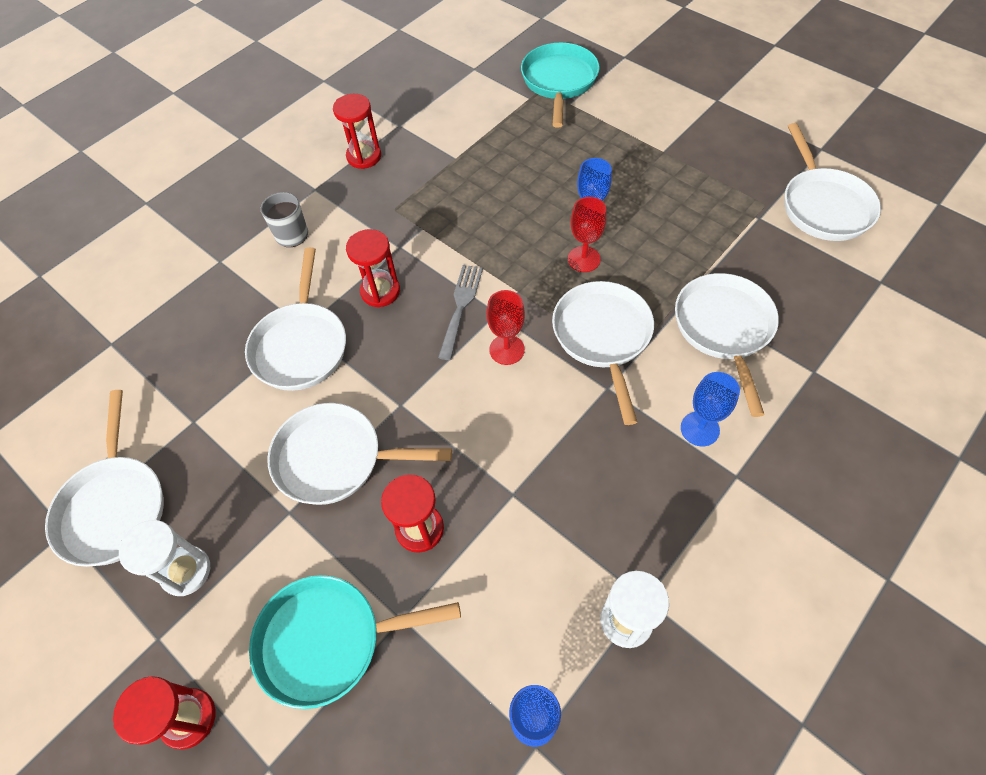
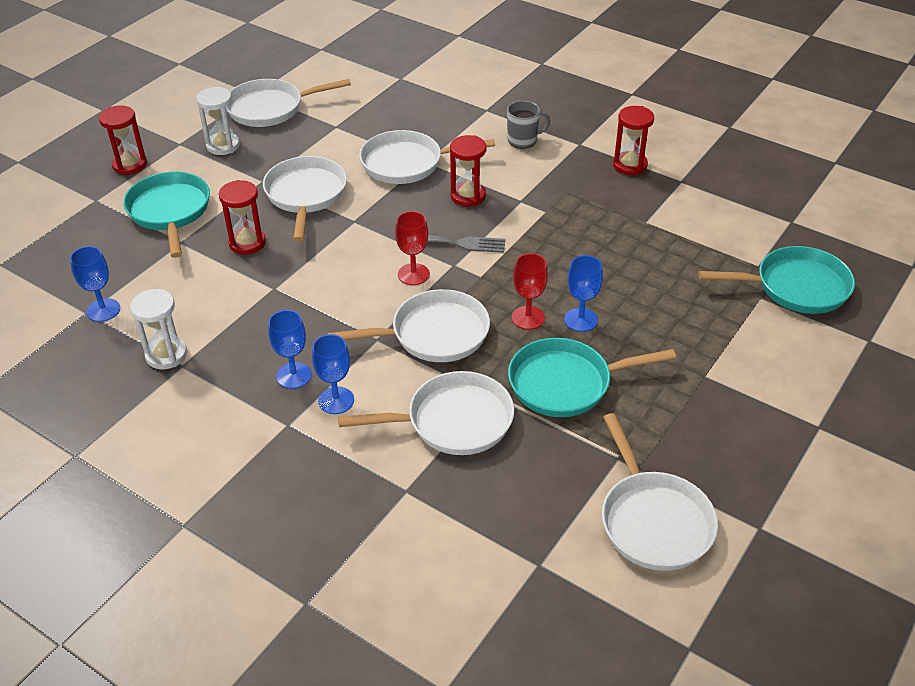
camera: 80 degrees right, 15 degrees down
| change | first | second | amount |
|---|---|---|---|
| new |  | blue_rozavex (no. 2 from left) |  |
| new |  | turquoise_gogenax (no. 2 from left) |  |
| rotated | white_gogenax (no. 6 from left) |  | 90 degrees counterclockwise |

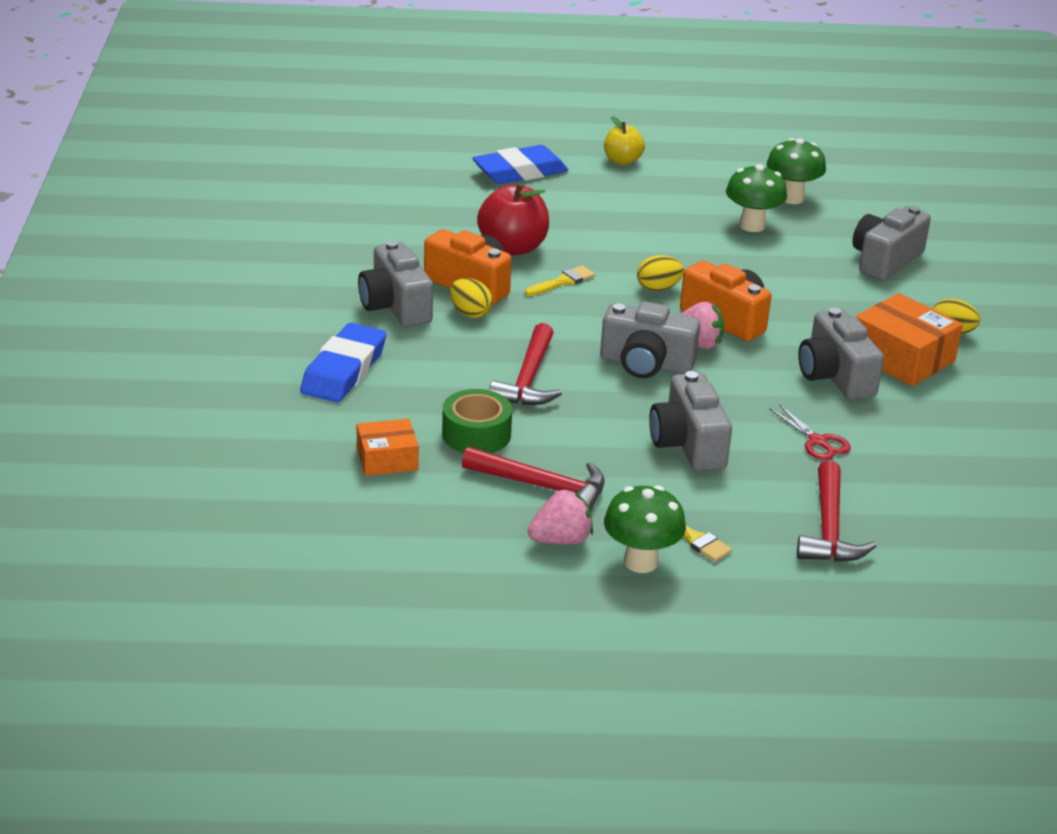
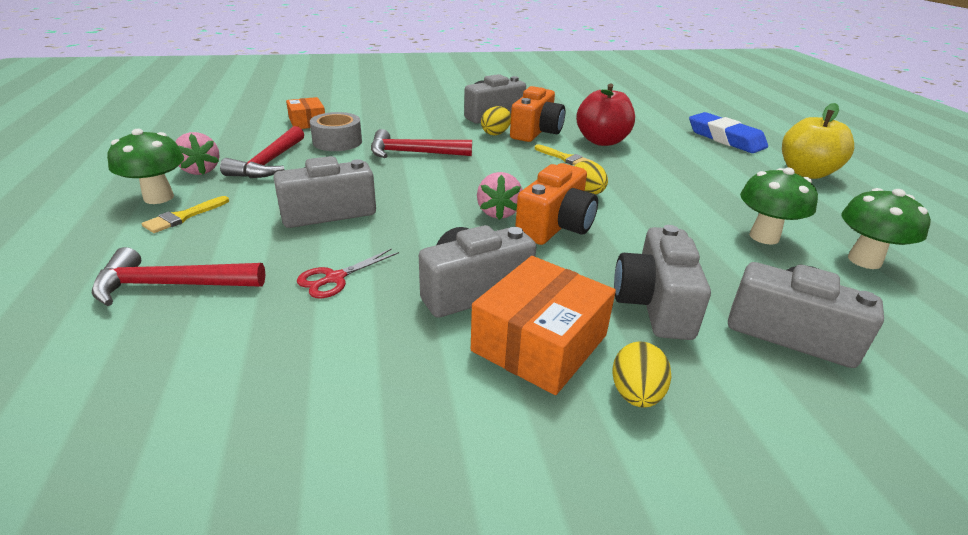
camera: 80 degrees right, 0 degrees up
| change | first | second | amount |
|---|---|---|---|
| repainted | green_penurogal | grey_penurogal |  |
| shifted | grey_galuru (no. 2 from left in the first image) | grey_galuru (no. 4 from left) |  |
| scaled | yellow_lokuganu |  | x1.60 |
| gone | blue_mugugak (no. 1 from left) |  |  |

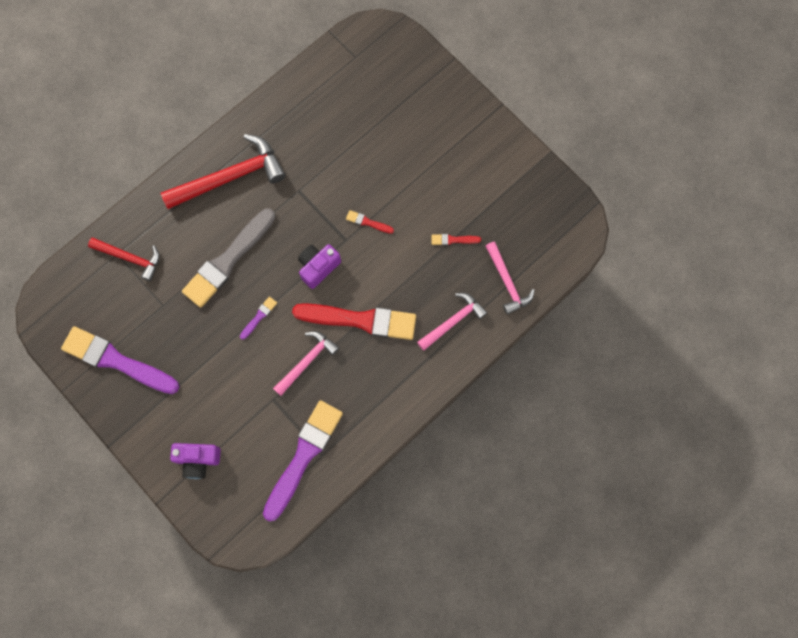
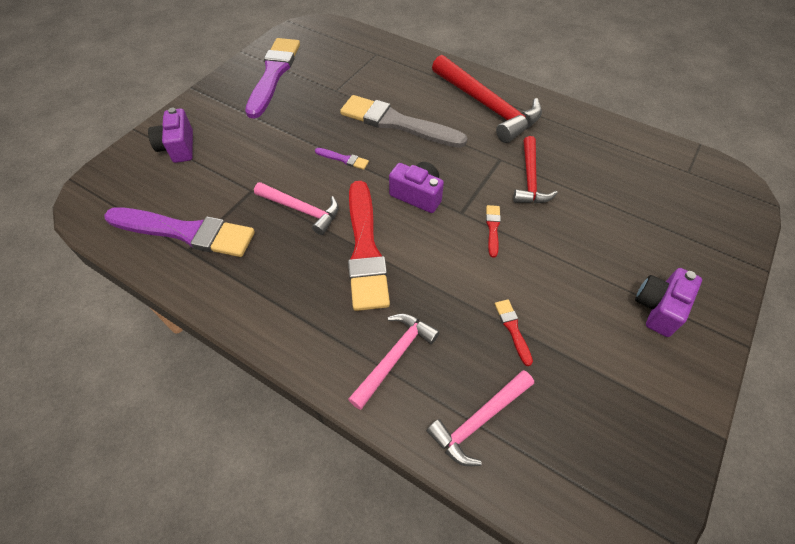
camera: 75 degrees right, 20 degrees down
| change | first | second | amount |
|---|---|---|---|
| rotated | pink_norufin (no. 2 from left) |  | 90 degrees counterclockwise |
| shifted | red_norufin (no. 1 from left in the first image) | red_norufin (no. 2 from left) |  |
| new |  | purple_galuru (no. 3 from left) |  |

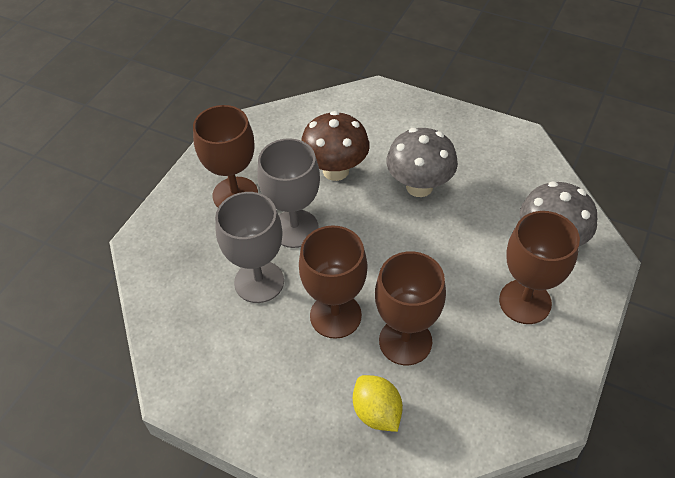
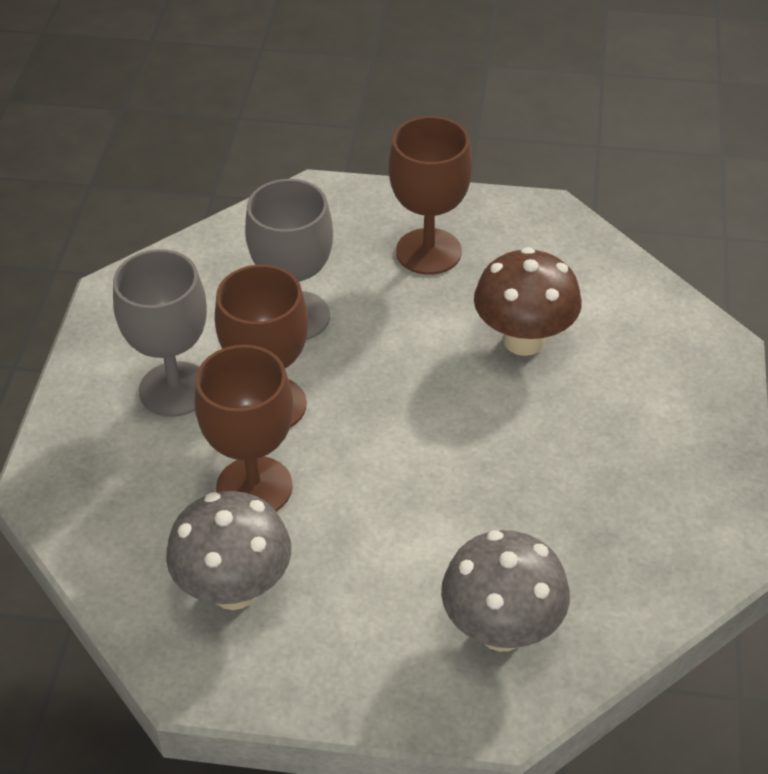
camera: 70 degrees right, 5 degrees down
| change | first | second | amount |
|---|---|---|---|
| shifted | grey_rozavex (no. 2 from left in the first image) | grey_rozavex (no. 1 from left) |  |
| shifted | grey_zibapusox (no. 1 from left) |  |  |
| gone | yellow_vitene |  |  |
| gone | brown_rozavex (no. 4 from left) |  |  |

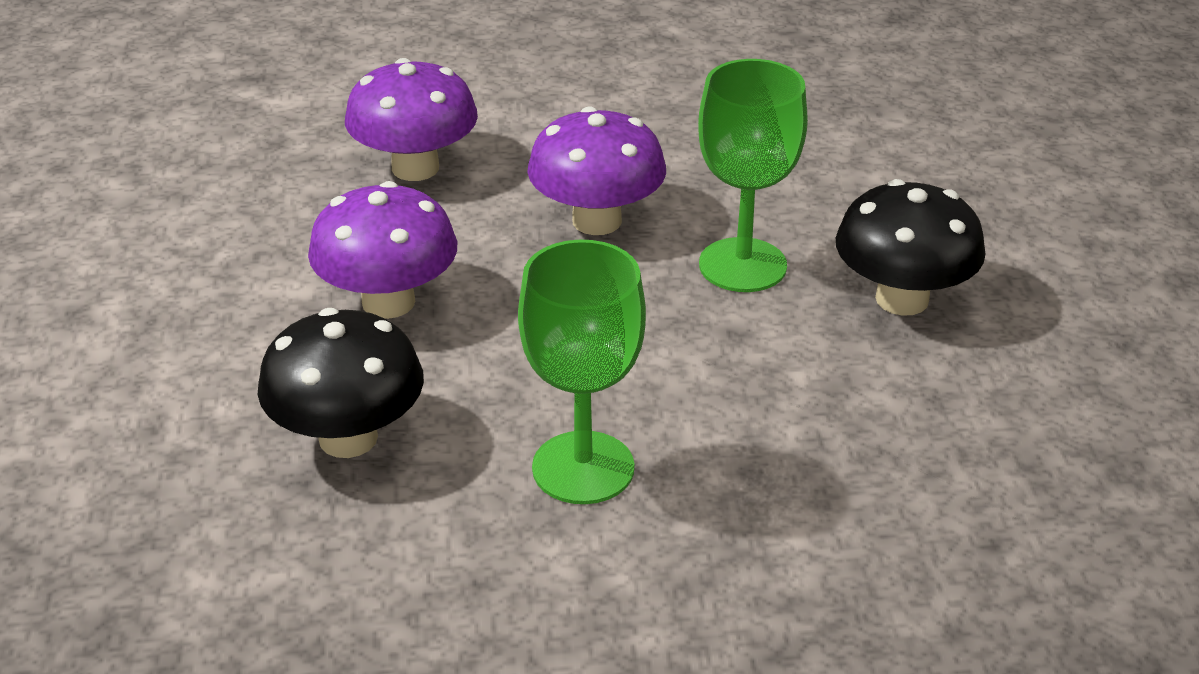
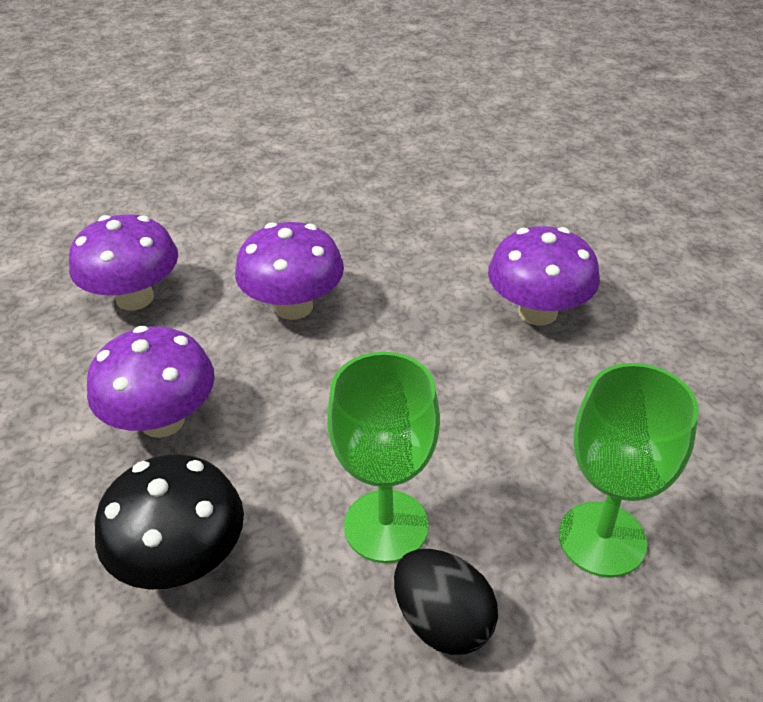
camera: 20 degrees left, 5 degrees up
| change | first | second | amount |
|---|---|---|---|
| new |  | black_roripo |  |
| repainted | black_zibapusox (no. 2 from left) | purple_zibapusox (no. 4 from left) |  |
| shifted | green_rozavex (no. 2 from left) |  |  |

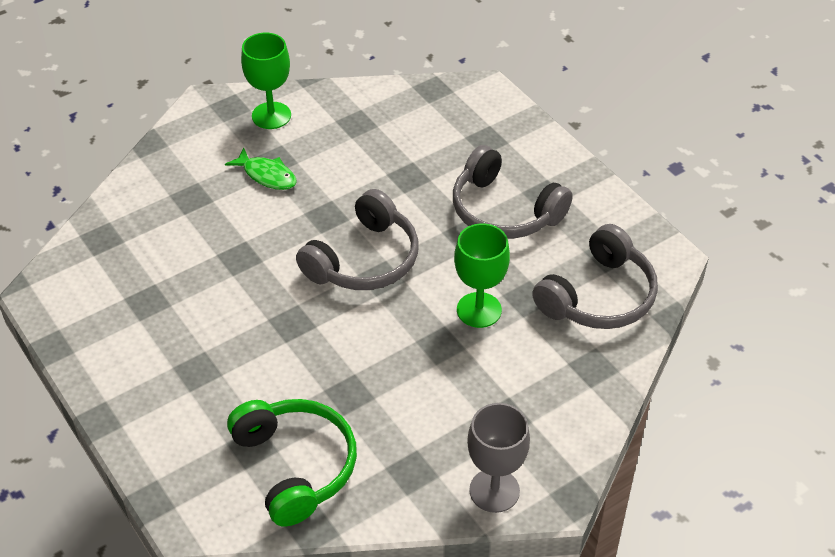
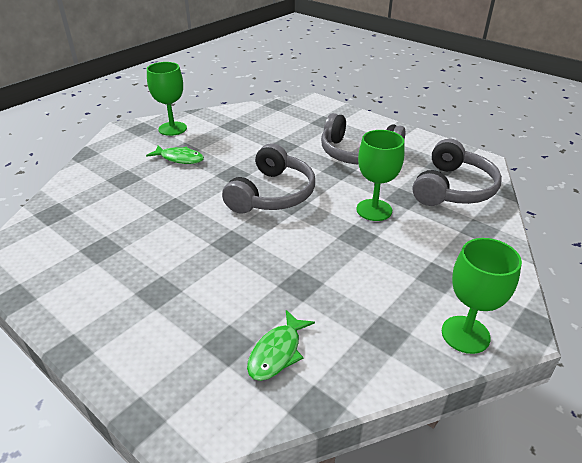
camera: 15 degrees left, 10 degrees down
| change | first | second | amount |
|---|---|---|---|
| swapped | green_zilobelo | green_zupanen (no. 2 from left) |  |
| repainted | grey_rozavex | green_rozavex (no. 3 from left) |  |

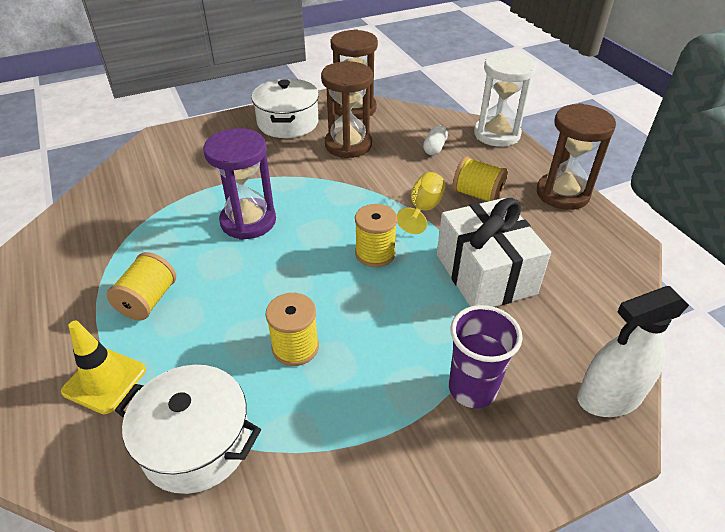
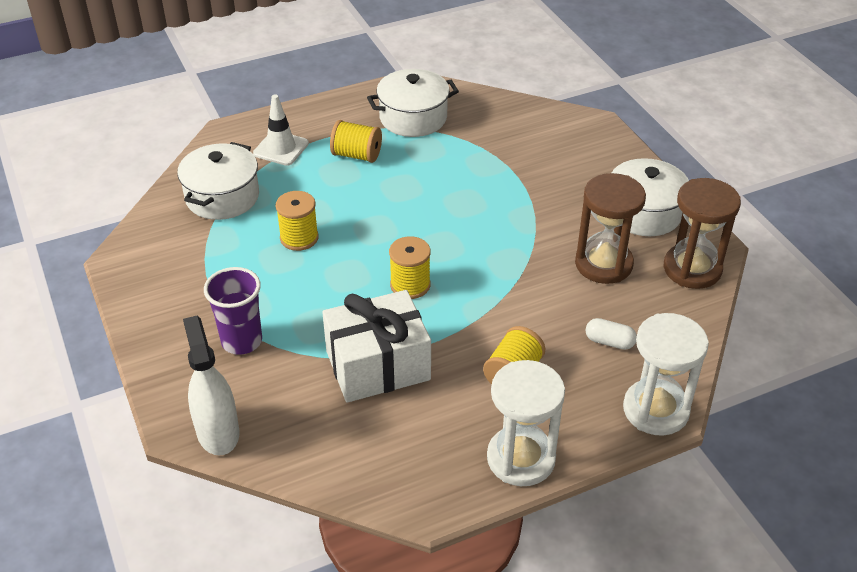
camera: 90 degrees right, 0 degrees up
| change | first | second | amount |
|---|---|---|---|
| repainted | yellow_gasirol | white_gasirol |  |
| new |  | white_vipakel (no. 2 from left) |  |
| repainted | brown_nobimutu (no. 3 from left) | white_nobimutu (no. 1 from left) |  |
| gone | purple_nobimutu |  |  |
| gone | yellow_rozavex |  |  |

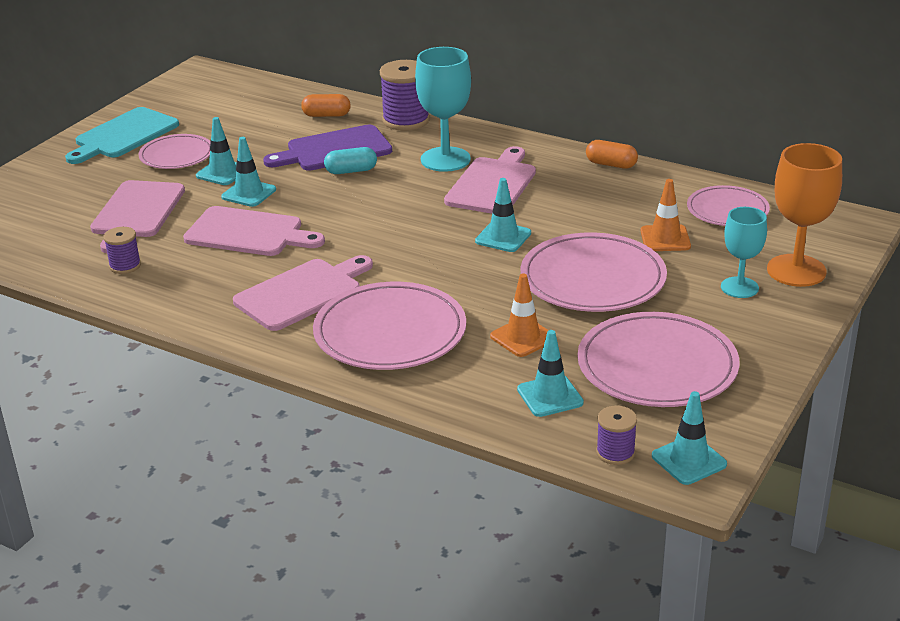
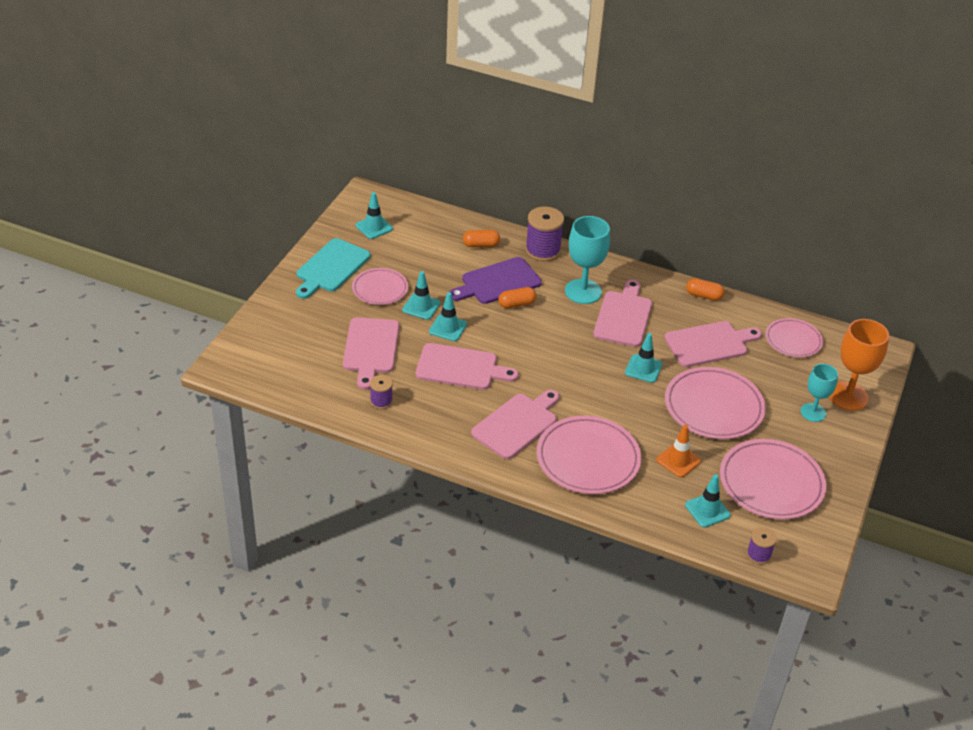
camera: 10 degrees left, 10 degrees up
| change | first | second | amount |
|---|---|---|---|
| shifted | turquoise_gasirol (no. 5 from left in the first image) | turquoise_gasirol (no. 1 from left) |  |
| repainted | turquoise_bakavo | orange_bakavo (no. 2 from left) |  |
| new |  | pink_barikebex (no. 5 from left) |  |
| gone | orange_gasirol (no. 2 from left) |  |  |

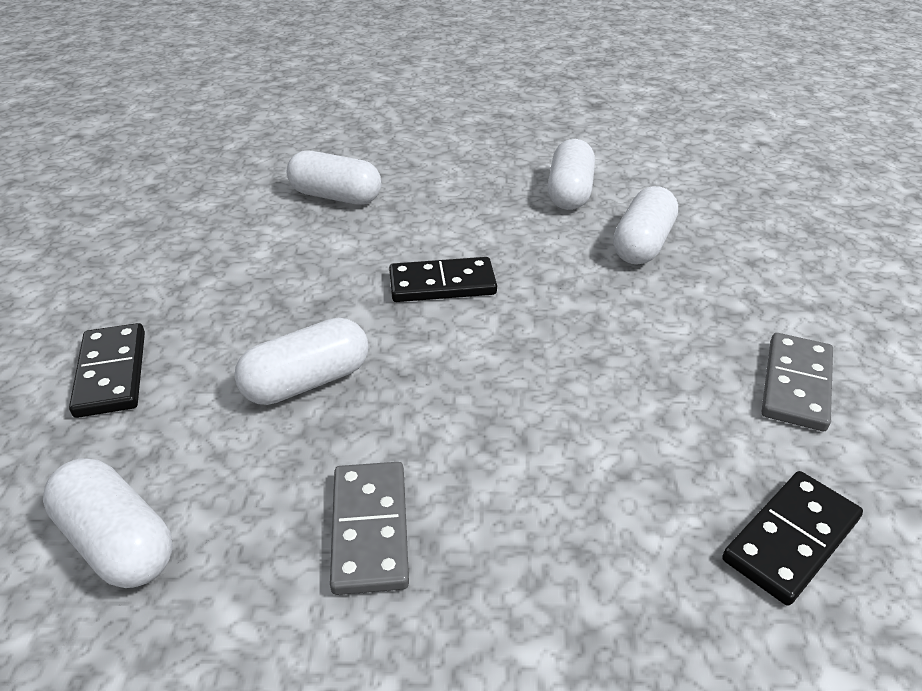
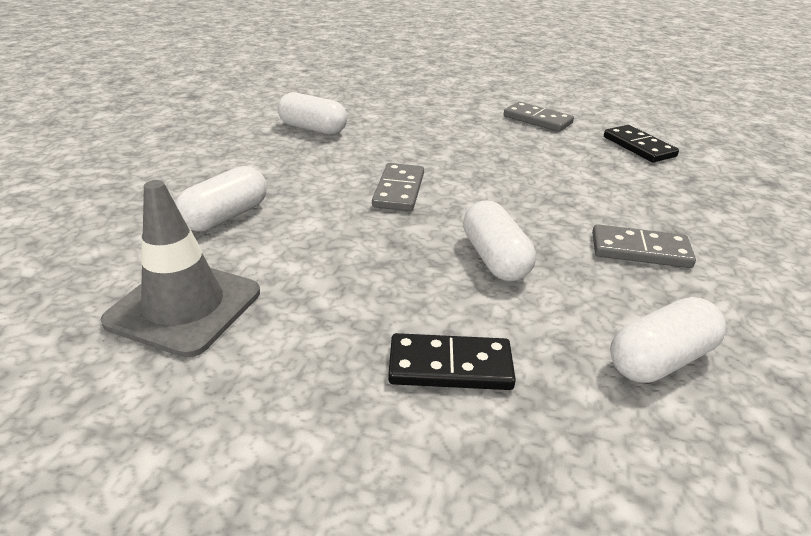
camera: 75 degrees left, 5 degrees down
| change | first | second | amount |
|---|---|---|---|
| new |  | grey_gasirol |  |
| repainted | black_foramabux (no. 2 from left) | grey_foramabux (no. 1 from left) |  |
| gone | white_bakavo (no. 5 from left) |  |  |

